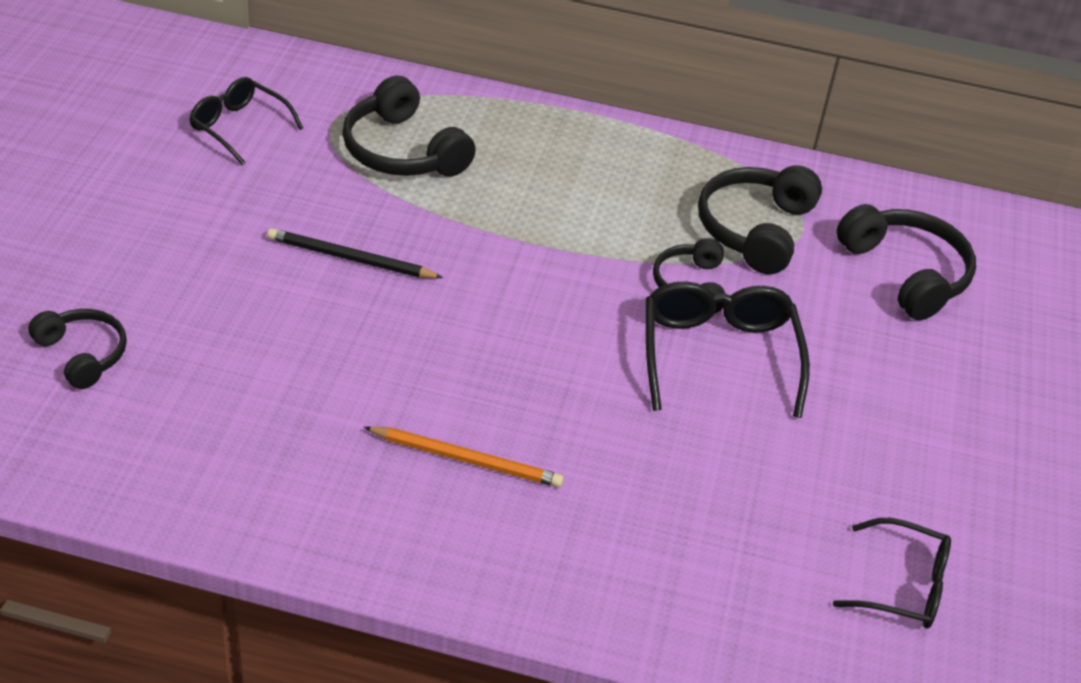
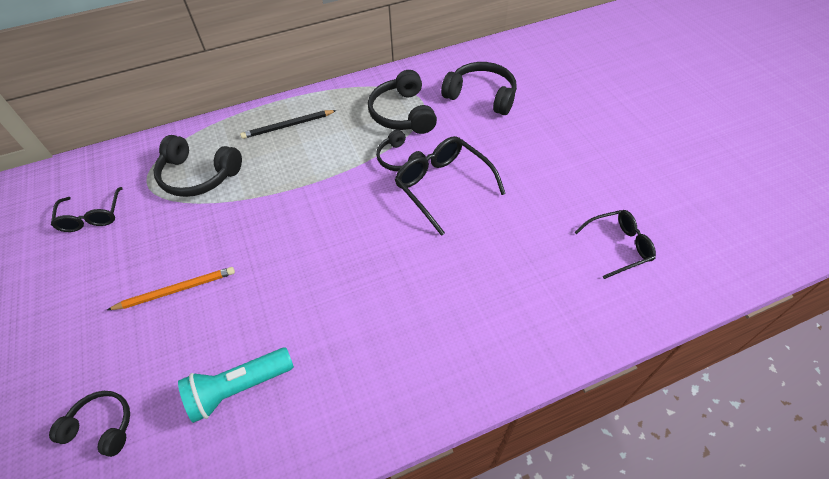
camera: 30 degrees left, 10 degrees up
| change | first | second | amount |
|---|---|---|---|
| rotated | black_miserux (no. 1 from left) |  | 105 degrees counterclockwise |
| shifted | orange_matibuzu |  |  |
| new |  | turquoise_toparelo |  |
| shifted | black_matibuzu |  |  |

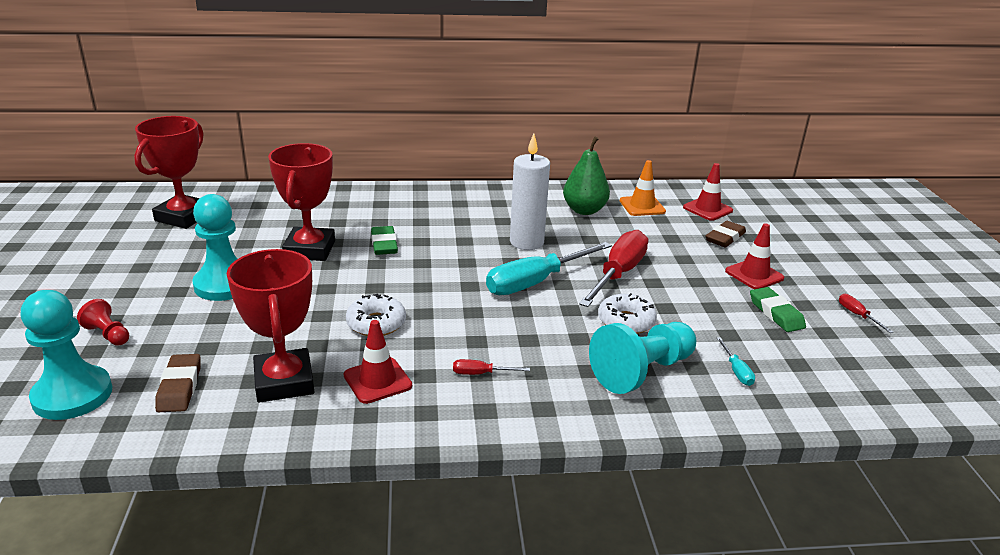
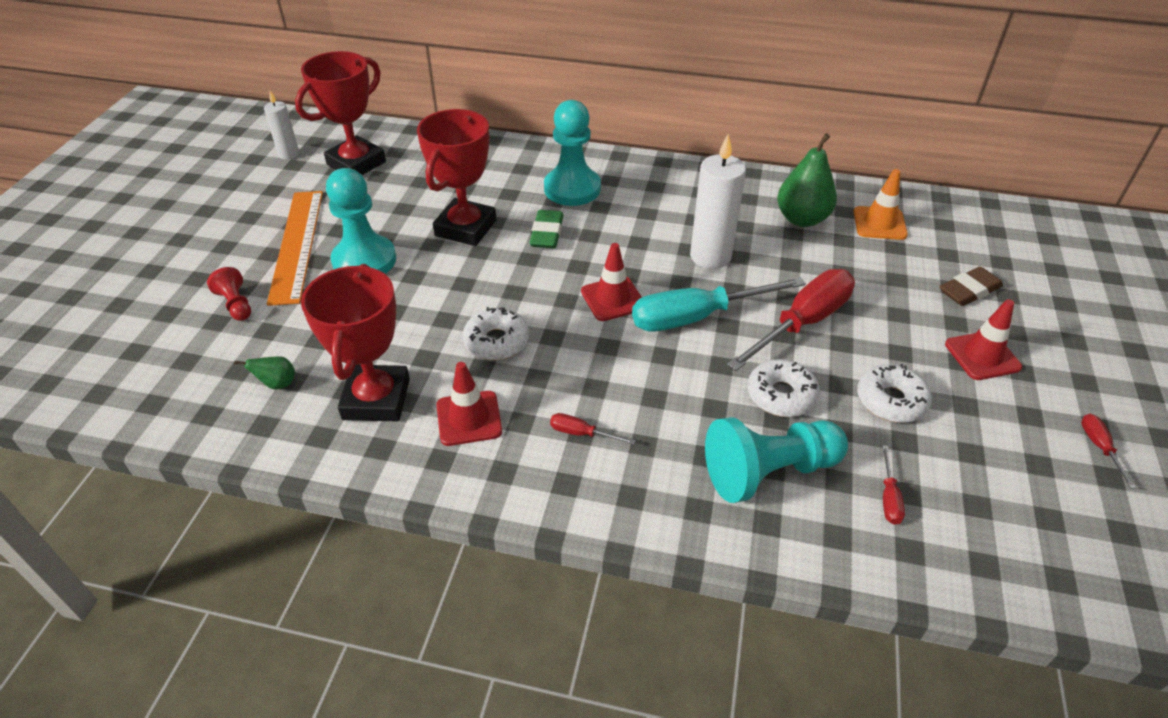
camera: 20 degrees right, 15 degrees up
| change | first | second | amount |
|---|---|---|---|
| swapped | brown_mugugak (no. 1 from left) | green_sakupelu (no. 1 from left) |  |
| new |  | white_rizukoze (no. 1 from left) |  |
| new |  | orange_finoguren |  |
| shifted | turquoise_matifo (no. 1 from left in the first image) | turquoise_matifo (no. 2 from left) |  |
| shifted | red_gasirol (no. 2 from left) |  |  |
| new |  | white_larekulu (no. 3 from left) |  |
| repainted | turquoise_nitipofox (no. 2 from left) | red_nitipofox (no. 3 from left) |  |
| gone | green_mugugak (no. 2 from left) |  |  |

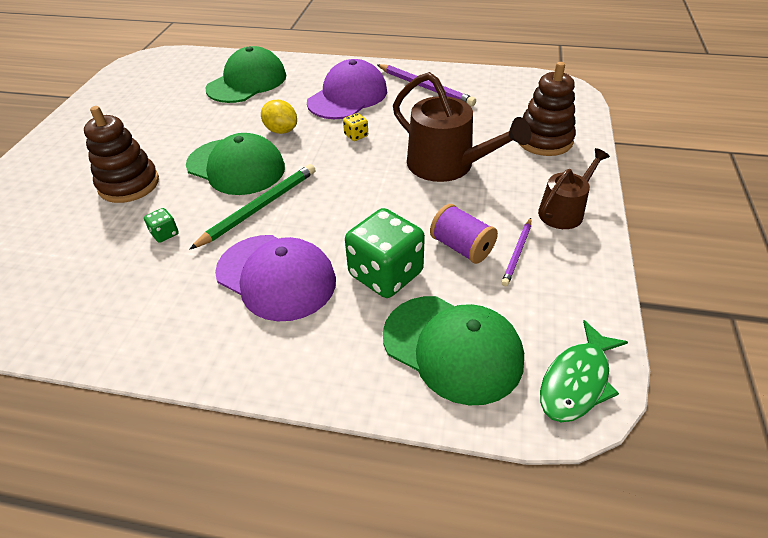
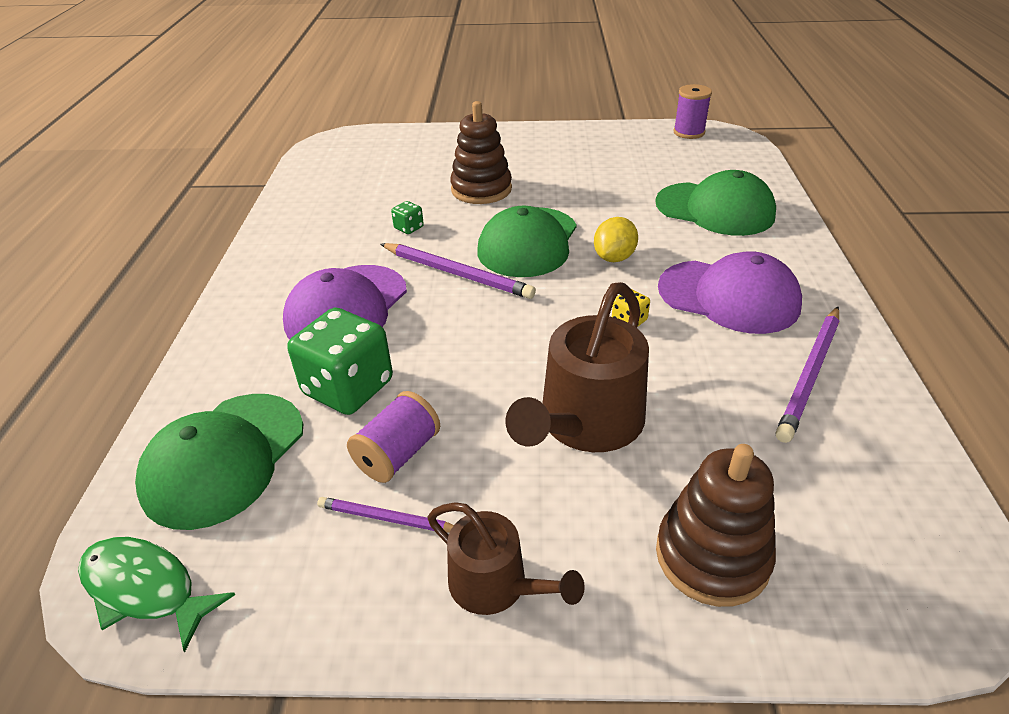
camera: 80 degrees right, 5 degrees down
| change | first | second | amount |
|---|---|---|---|
| repainted | green_matibuzu | purple_matibuzu (no. 2 from left) |  |
| new |  | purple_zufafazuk (no. 2 from left) |  |

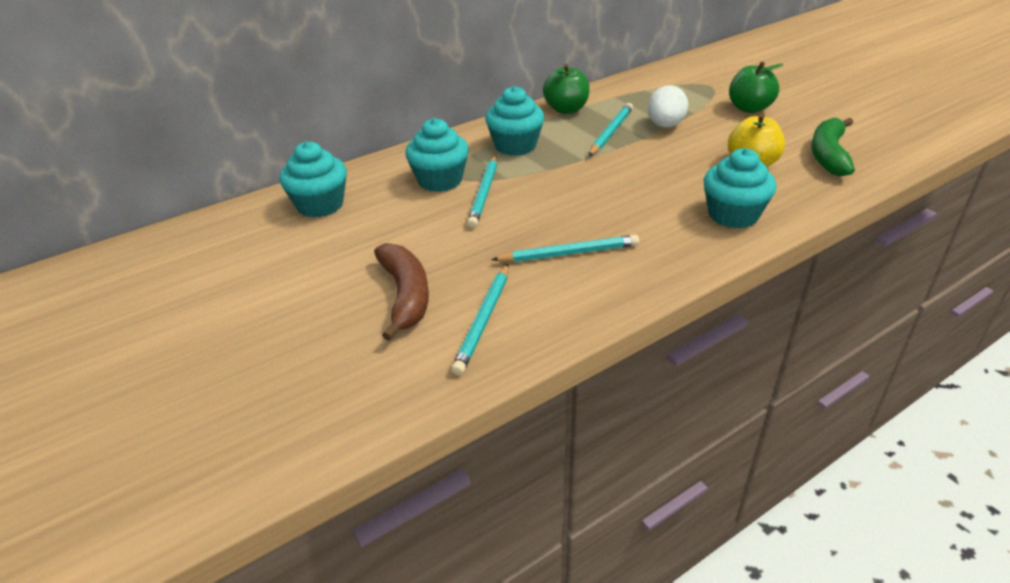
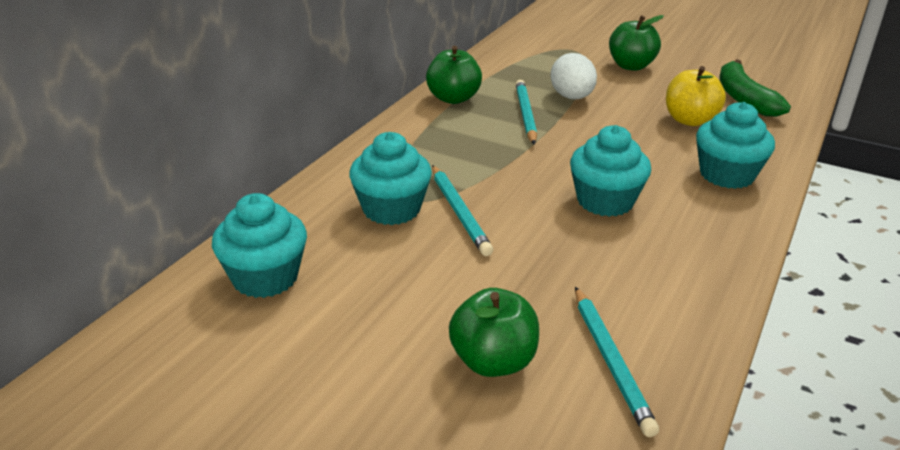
camera: 30 degrees left, 5 degrees down
| change | first | second | amount |
|---|---|---|---|
| swapped | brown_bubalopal | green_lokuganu (no. 2 from left) |  |
| shifted | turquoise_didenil (no. 3 from left) |  |  |
| gone | turquoise_matibuzu (no. 3 from left) |  |  |

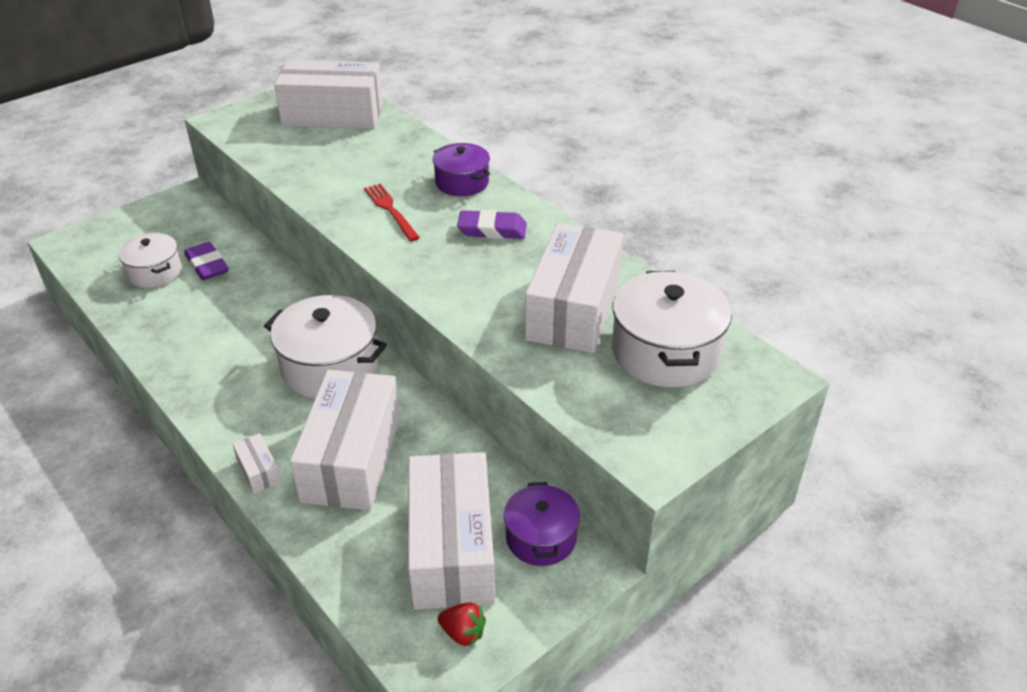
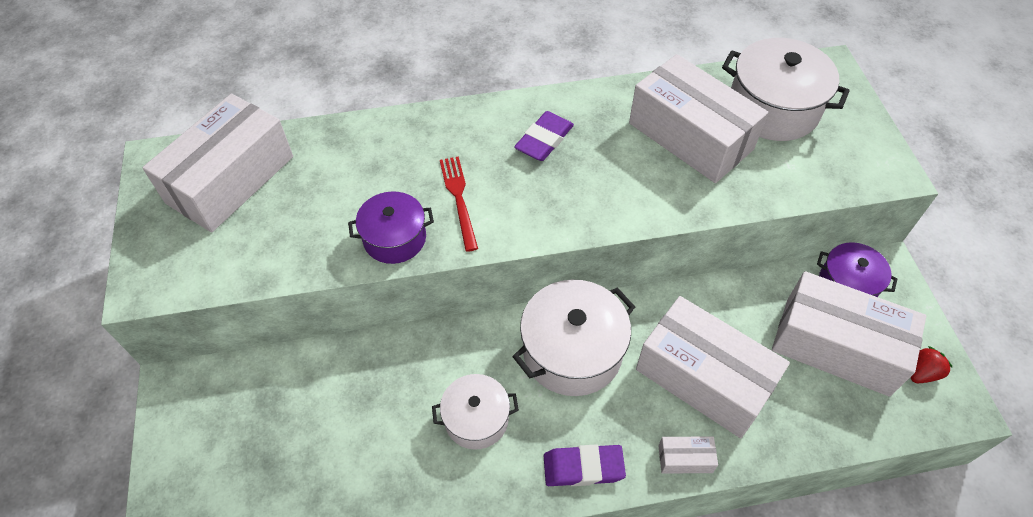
camera: 60 degrees left, 15 degrees up
| change | first | second | amount |
|---|---|---|---|
| shifted | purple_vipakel (no. 1 from left) |  |  |
| shifted | white_vipakel (no. 1 from left) |  |  |
| rotated | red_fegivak |  | 75 degrees clockwise |
| shifted | purple_mugugak (no. 1 from left in the first image) | purple_mugugak (no. 2 from left) |  |

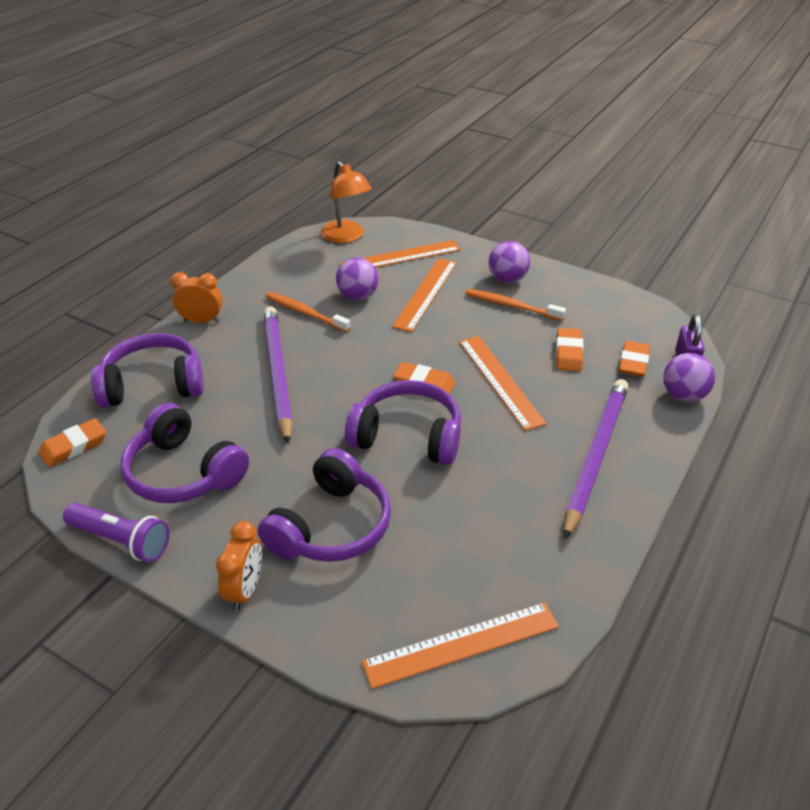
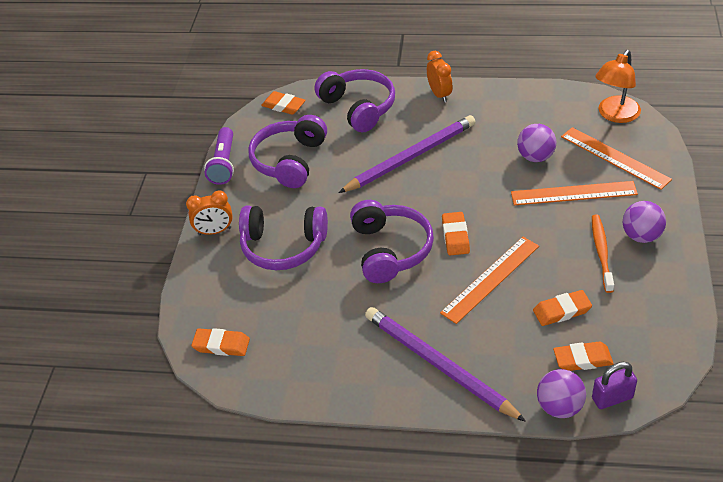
camera: 70 degrees right, 5 degrees up
| change | first | second | amount |
|---|---|---|---|
| swapped | orange_finoguren (no. 3 from left) | orange_mugugak (no. 1 from left) |  |
| rotated | purple_matibuzu (no. 2 from left) |  | 135 degrees counterclockwise |
| gone | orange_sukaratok (no. 1 from left) |  |  |

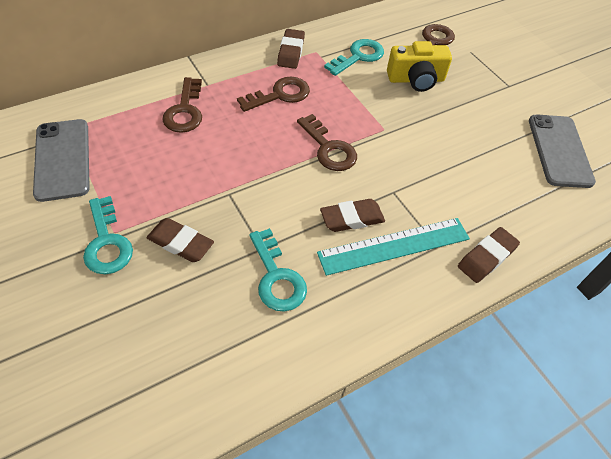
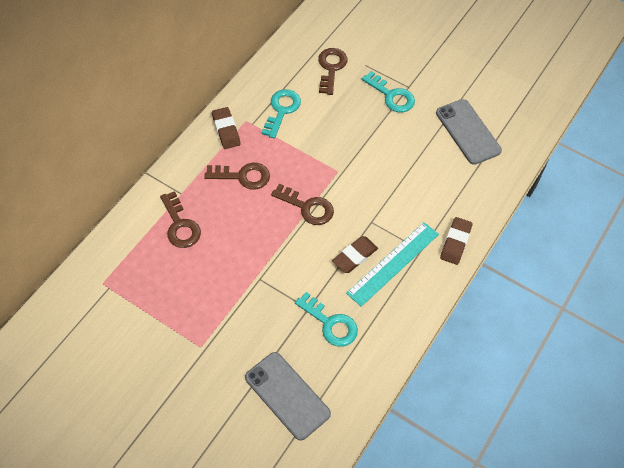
camera: 25 degrees left, 5 degrees up
| change | first | second | amount |
|---|---|---|---|
| rotated | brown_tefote (no. 2 from left) |  | 60 degrees clockwise |
| shifted | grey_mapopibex (no. 1 from left) |  |  |
| shifted | turquoise_tefote (no. 1 from left in the first image) | turquoise_tefote (no. 3 from left) |  |
| gone | brown_mugugak (no. 1 from left) |  |  |
| gone | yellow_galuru |  |  |

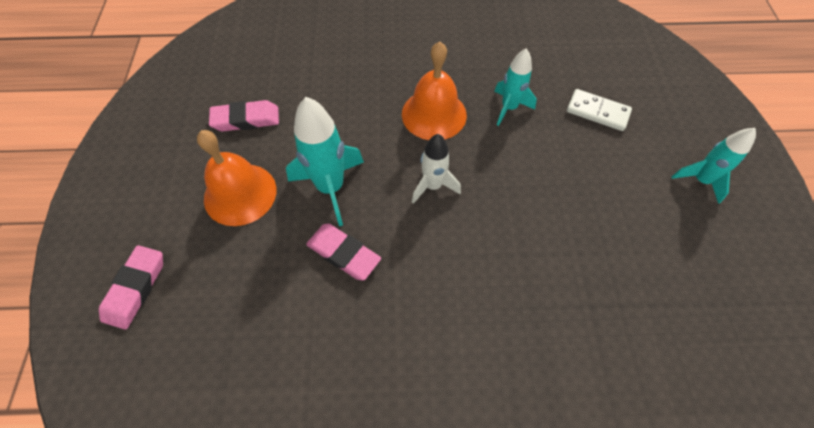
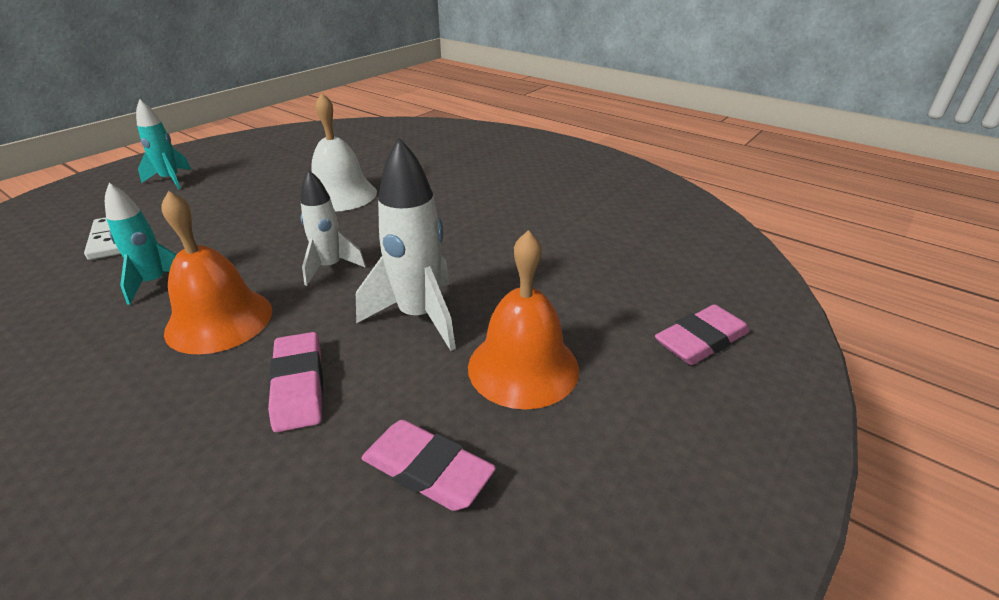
camera: 140 degrees left, 25 degrees down
| change | first | second | amount |
|---|---|---|---|
| shifted | pink_mugugak (no. 3 from left in the first image) | pink_mugugak (no. 1 from left) |  |
| new |  | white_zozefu |  |
| repainted | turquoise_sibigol (no. 1 from left) | white_sibigol (no. 2 from left) |  |

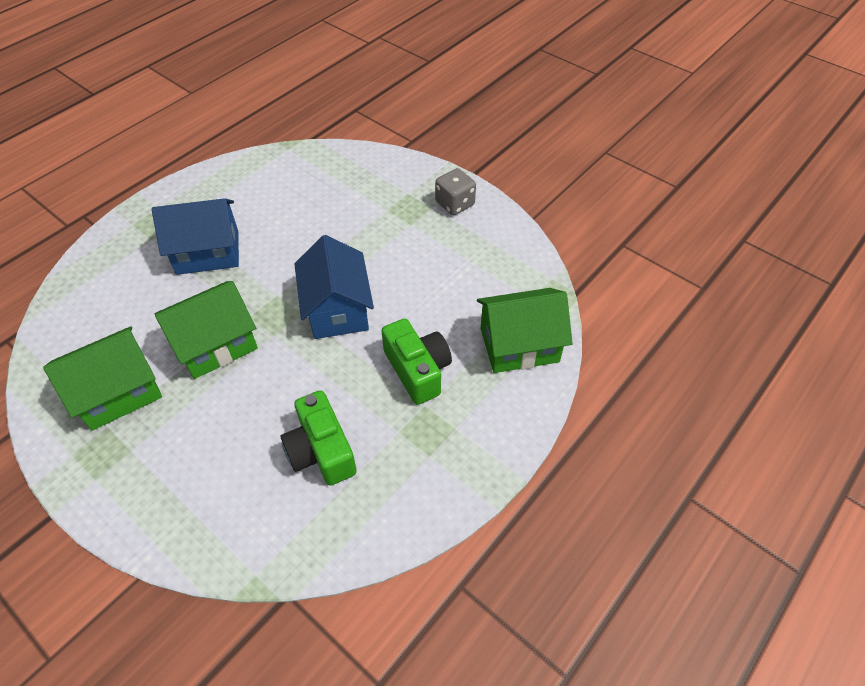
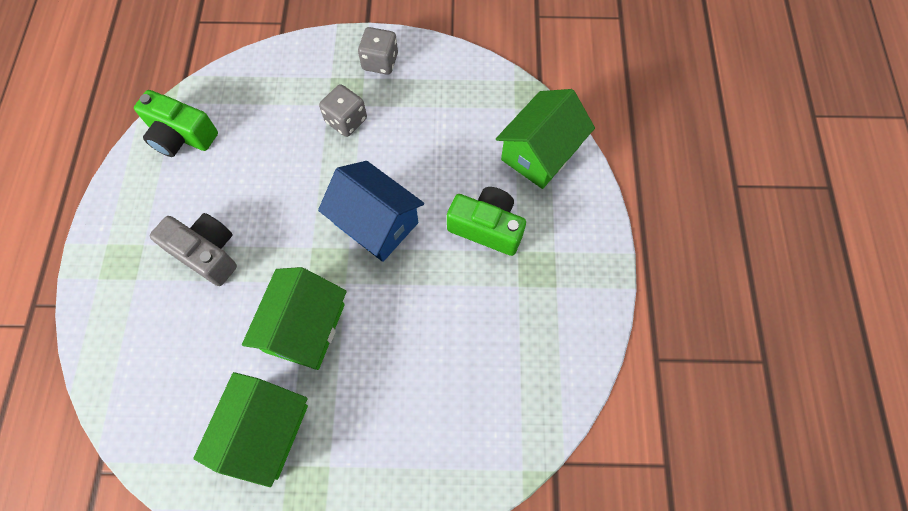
camera: 40 degrees left, 15 degrees up
| change | first | second | amount |
|---|---|---|---|
| shifted | green_galuru (no. 1 from left) |  |  |
| swapped | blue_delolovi (no. 1 from left) | grey_galuru |  |
| new |  | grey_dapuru (no. 1 from left) |  |

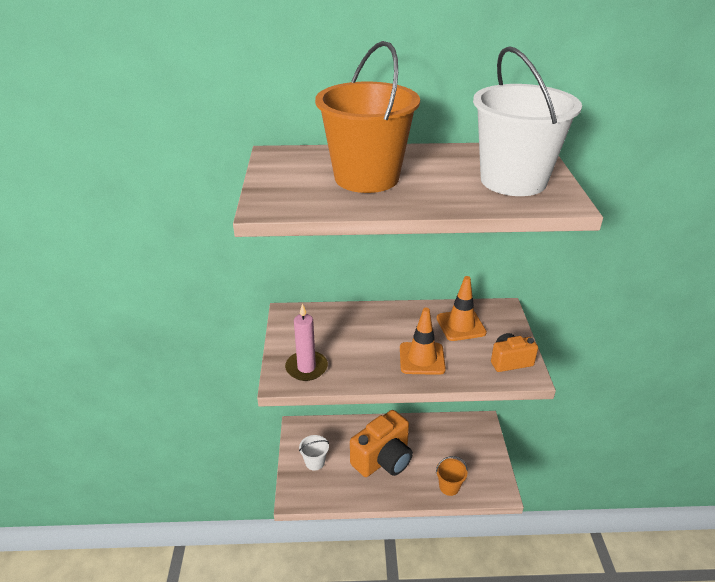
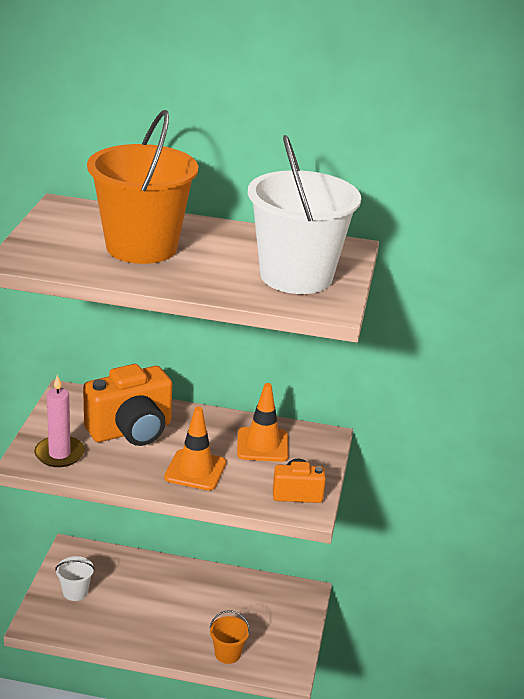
camera: 10 degrees right, 5 degrees down
| change | first | second | amount |
|---|---|---|---|
| shifted | orange_galuru (no. 1 from left) |  |  |

